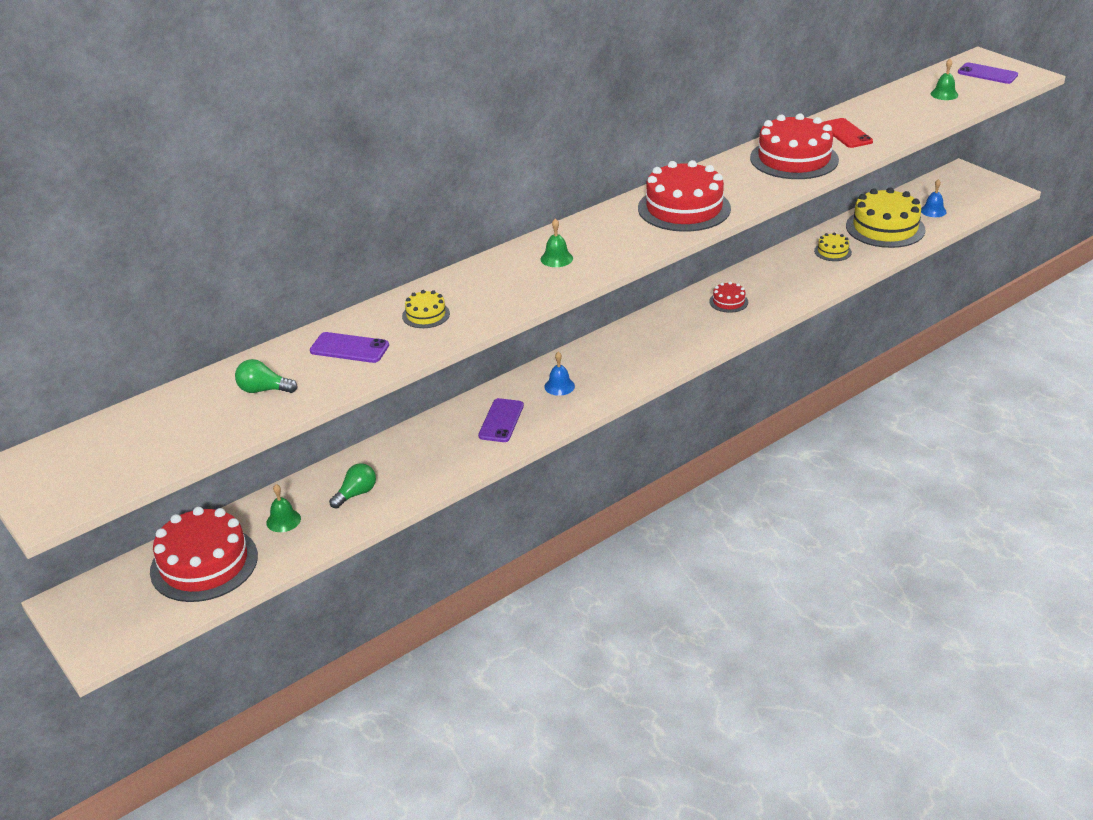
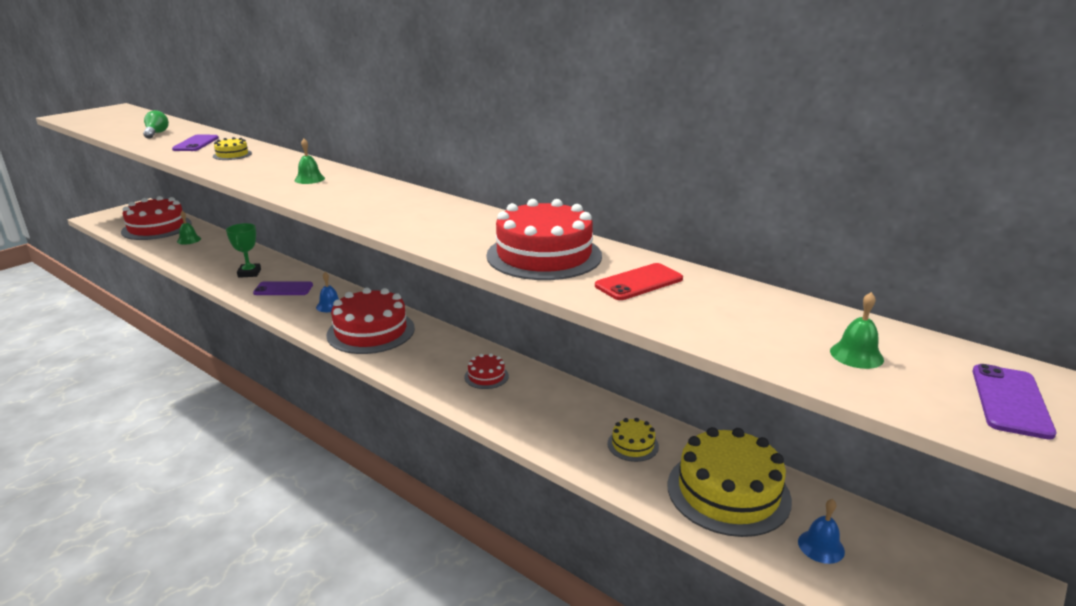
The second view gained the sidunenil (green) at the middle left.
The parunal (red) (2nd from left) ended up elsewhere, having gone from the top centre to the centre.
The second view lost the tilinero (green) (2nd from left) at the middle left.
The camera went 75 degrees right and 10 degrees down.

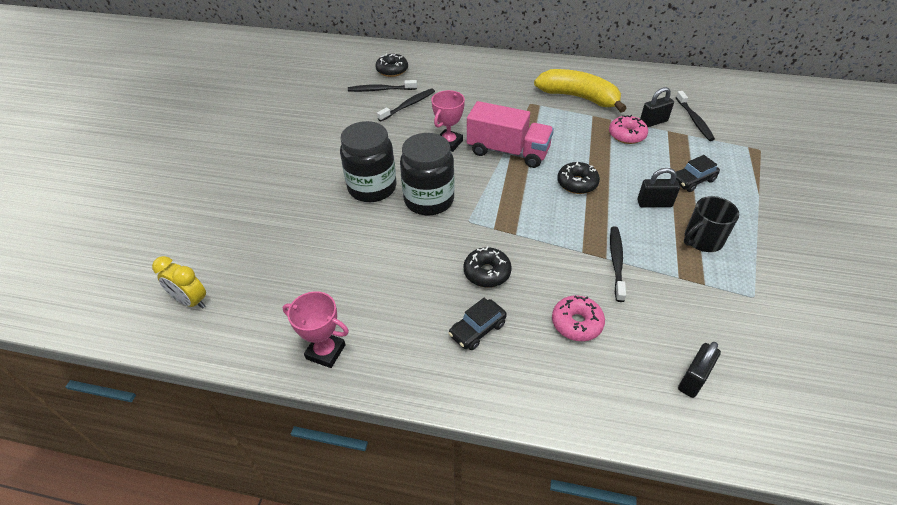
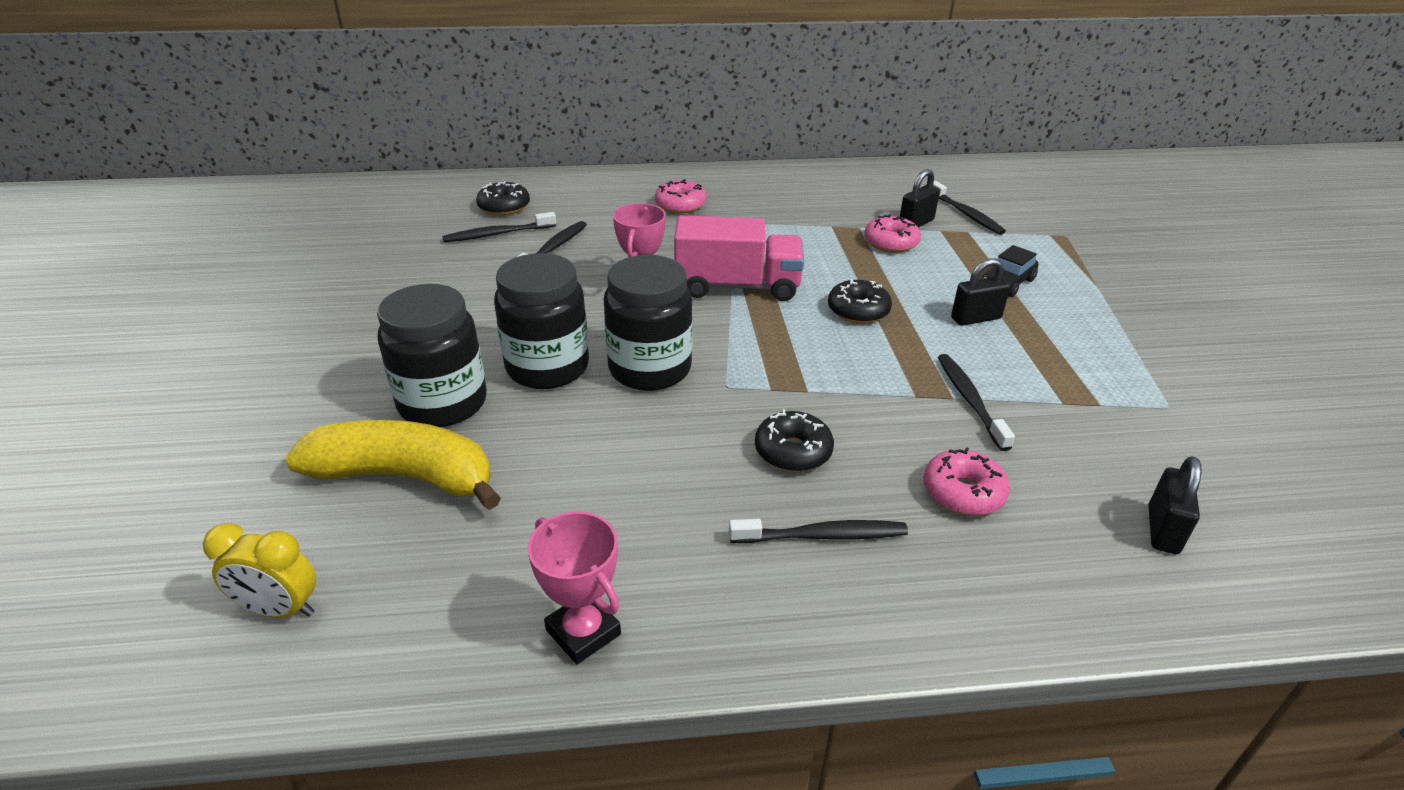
The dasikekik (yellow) ended up elsewhere, having gone from the top centre to the middle left.
The second view gained the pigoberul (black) (1st from left) at the middle left.
The sidunenil (pink) (1st from left) at the centre ended up facing another way, 45 degrees clockwise from before.
The second view gained the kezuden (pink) (1st from left) at the top centre.
Where the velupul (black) (1st from left) stood at the centre, the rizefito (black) (3rd from left) came to stand at the bottom centre.
The second view lost the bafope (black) at the middle right.
The camera went 20 degrees left and 10 degrees down.

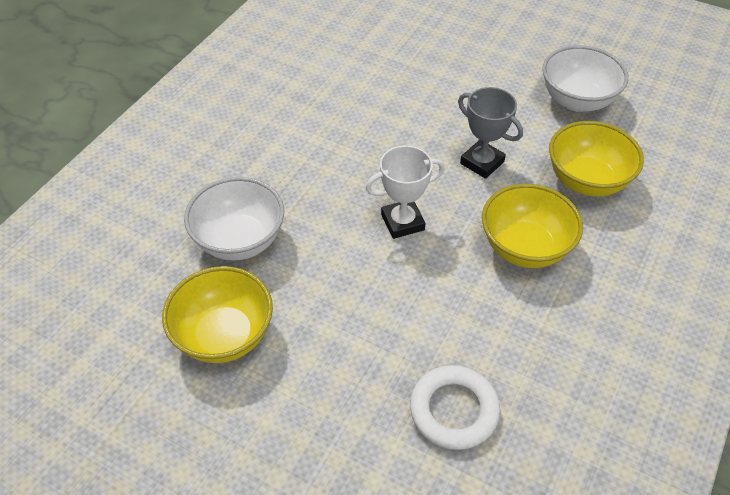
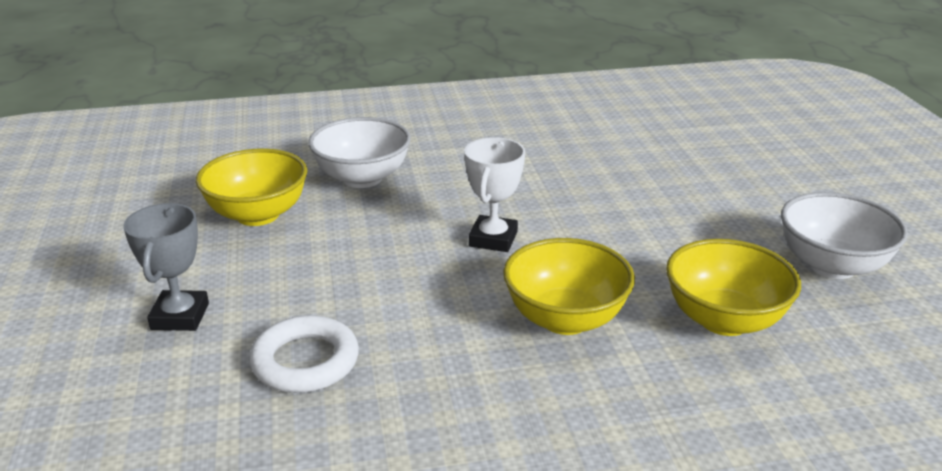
The sidunenil (grey) ended up elsewhere, having gone from the top right to the middle left.
The sidunenil (white) at the centre ended up facing another way, 75 degrees clockwise from before.
The camera went 50 degrees right and 20 degrees down.

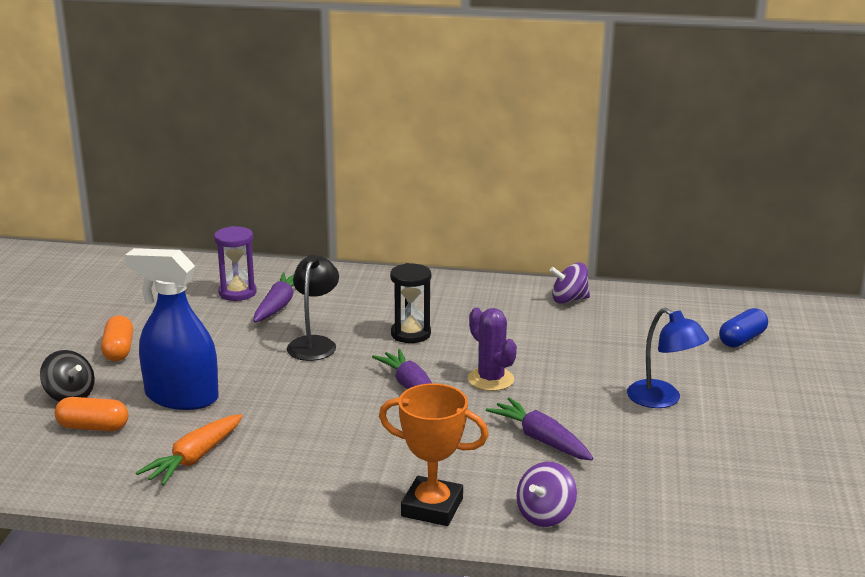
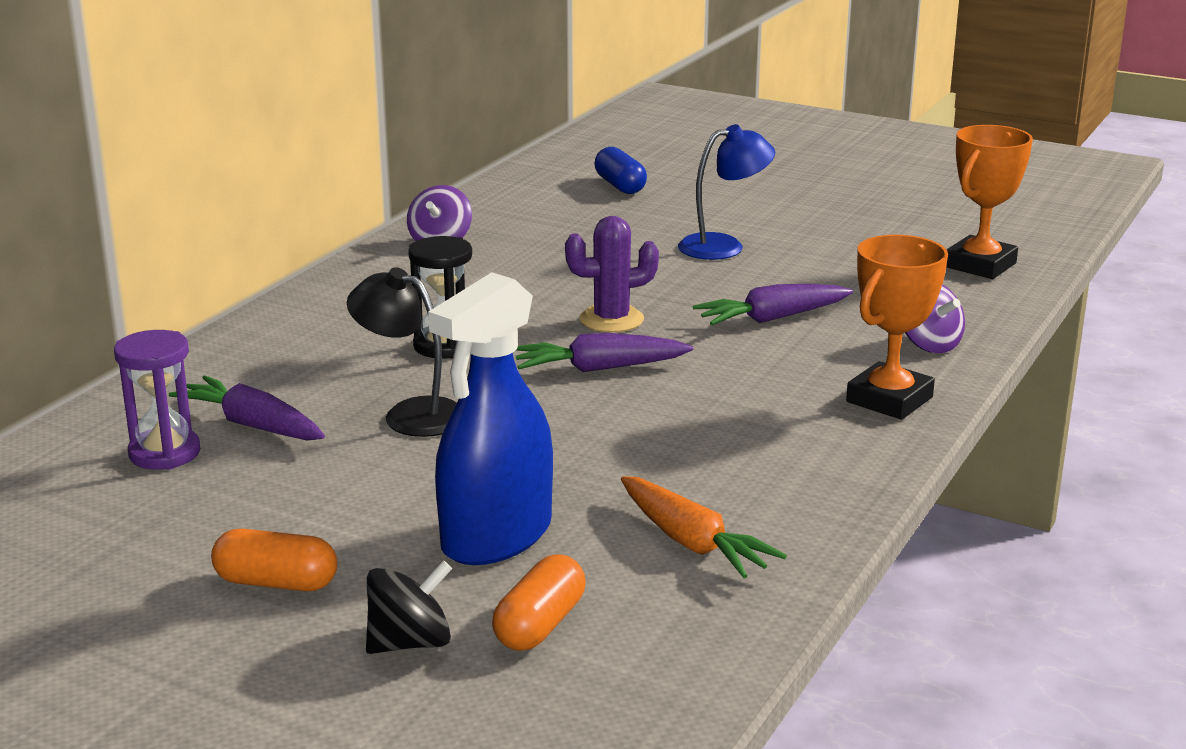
The second view gained the sidunenil (orange) (2nd from left) at the top right.
The camera went 70 degrees left and 0 degrees up.

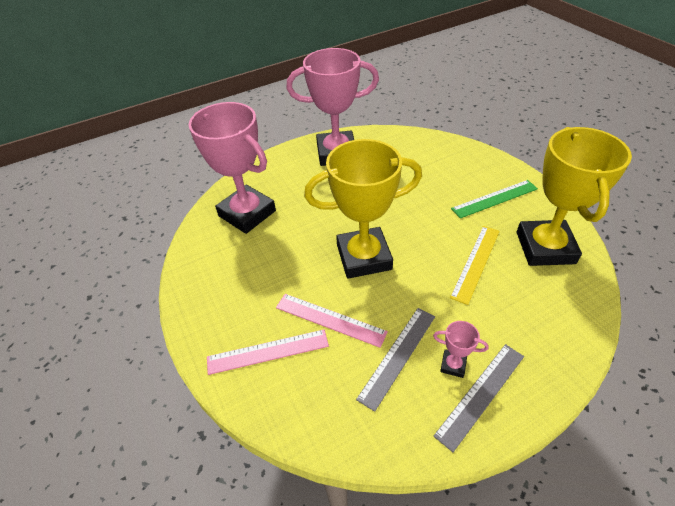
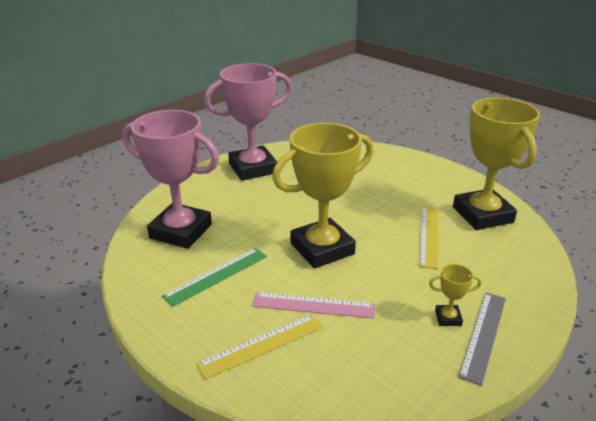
The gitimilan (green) ended up elsewhere, having gone from the middle right to the centre.
What was the gitimilan (pink) (1st from left) at the bottom centre turned into the gitimilan (yellow) (1st from left) at the bottom centre.
What was the sidunenil (pink) (3rd from left) at the bottom right turned into the sidunenil (yellow) (2nd from left) at the bottom right.
The second view lost the gitimilan (grey) (1st from left) at the bottom centre.
The camera went 20 degrees left and 15 degrees down.

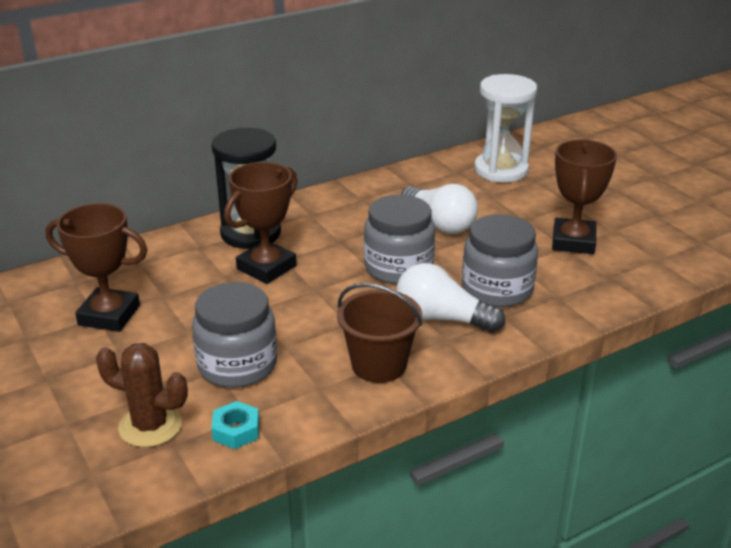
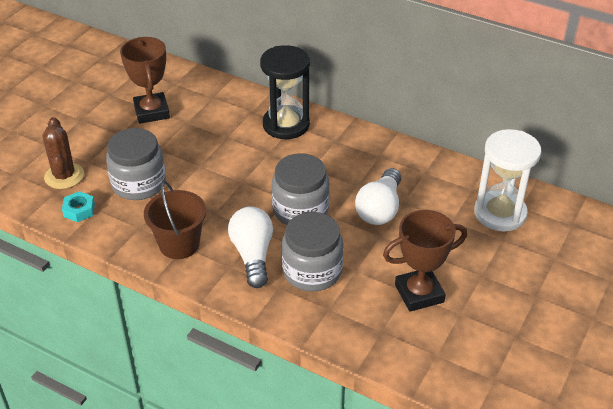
The second view lost the sidunenil (brown) (2nd from left) at the centre.
The camera went 60 degrees right and 10 degrees up.

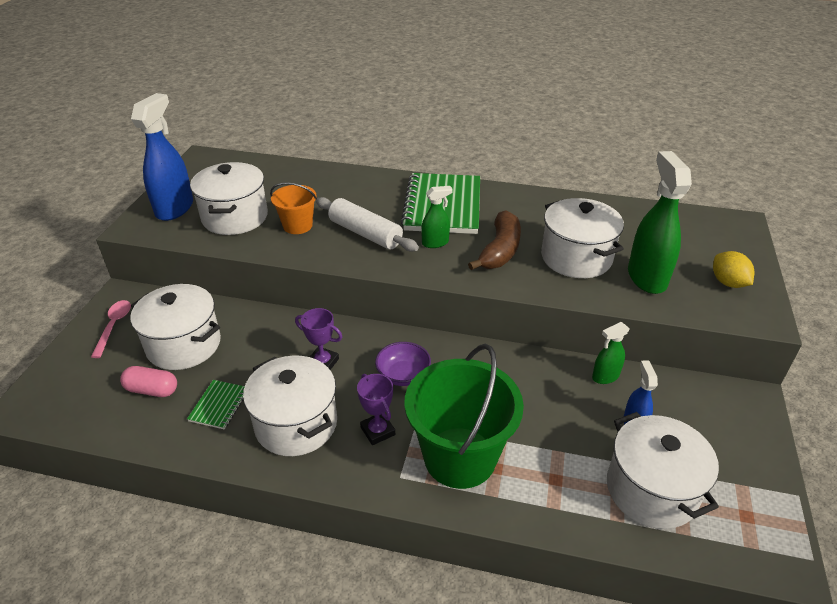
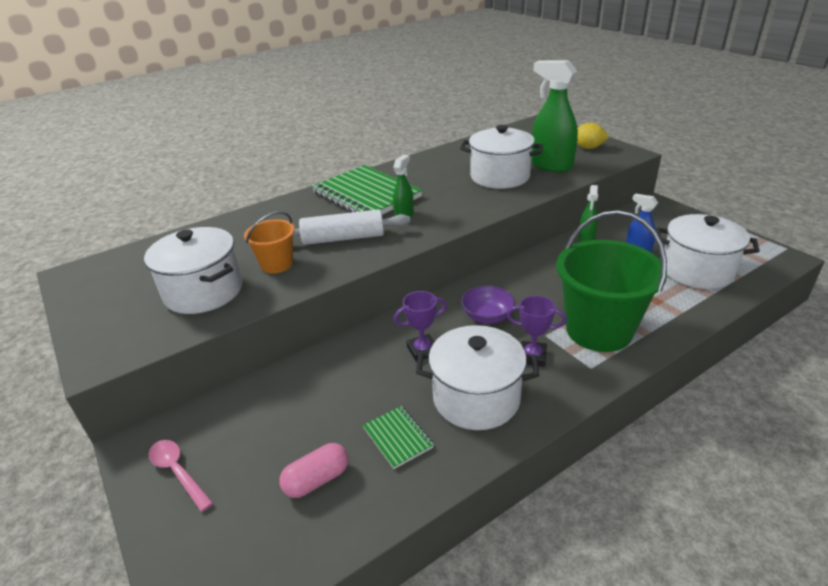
The second view lost the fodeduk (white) (1st from left) at the middle left.
The second view lost the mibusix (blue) (1st from left) at the top left.
The second view lost the dasikekik (brown) at the centre.
The camera went 45 degrees left and 5 degrees down.

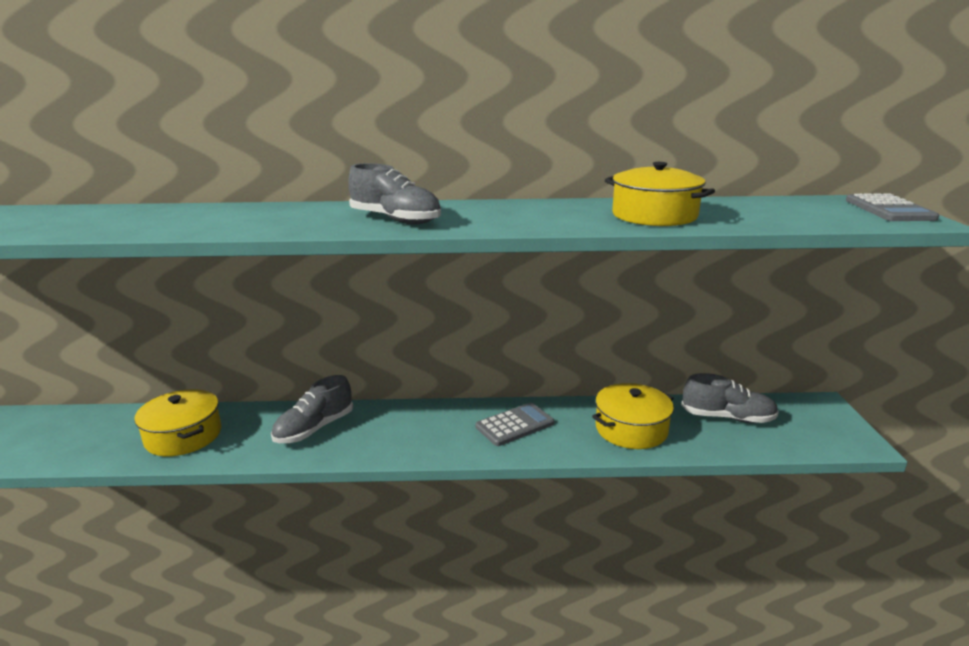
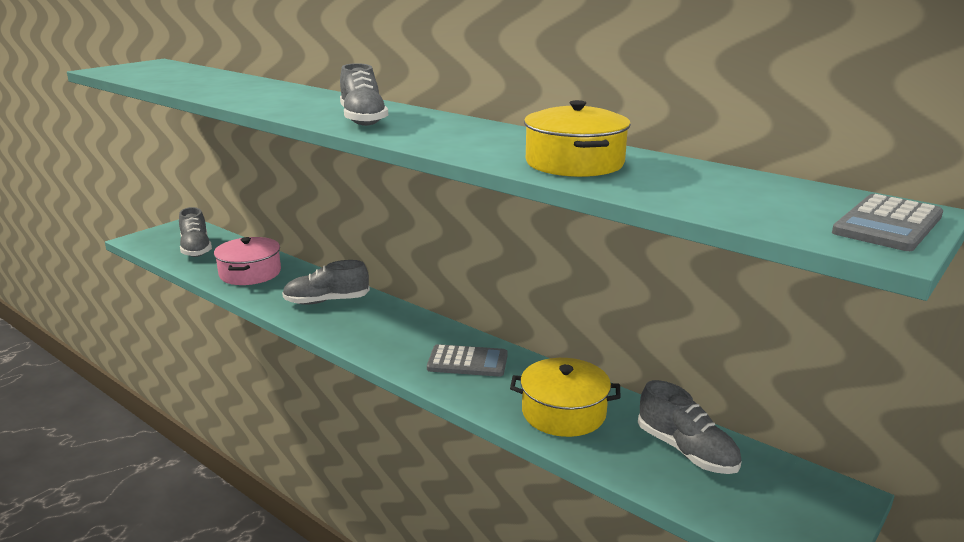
The second view gained the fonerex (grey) (1st from left) at the middle left.
What was the fodeduk (yellow) (1st from left) at the middle left turned into the fodeduk (pink) at the middle left.
The camera went 40 degrees right and 0 degrees up.

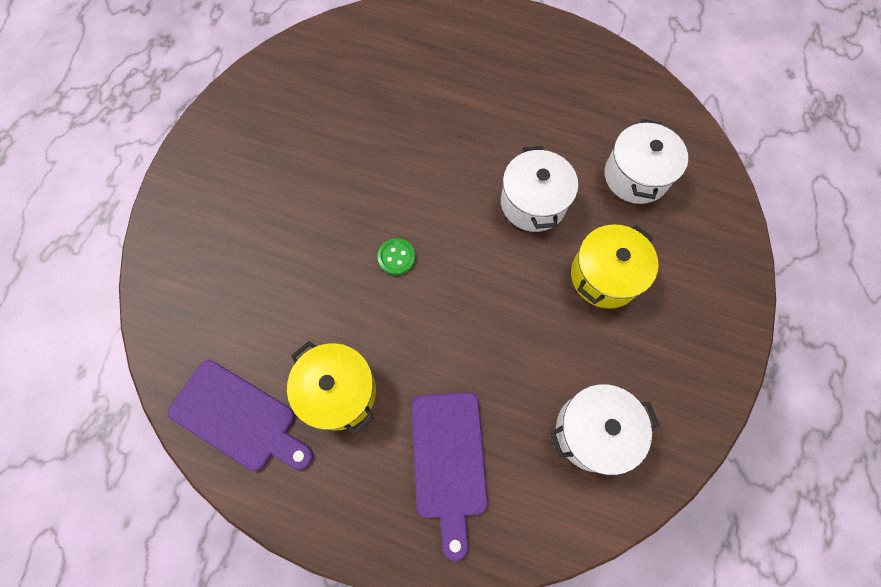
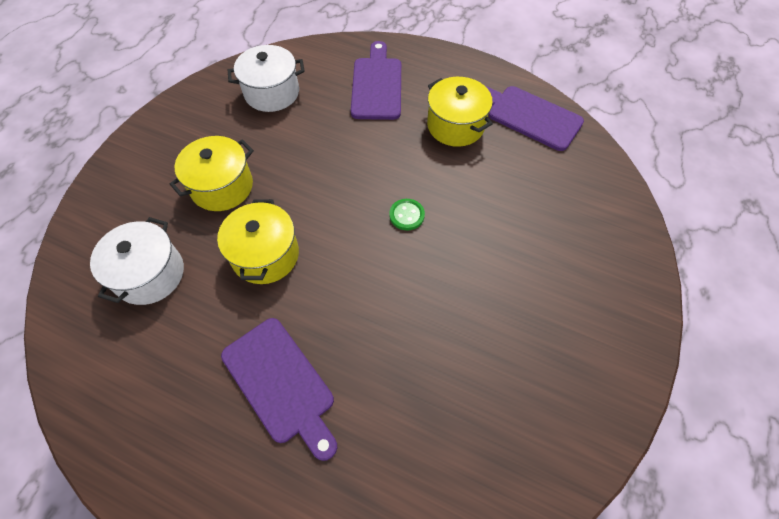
What was the fodeduk (white) (1st from left) at the top centre turned into the fodeduk (yellow) (2nd from left) at the middle left.
The second view gained the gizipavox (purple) (1st from left) at the bottom centre.
The camera went 175 degrees left and 10 degrees down.

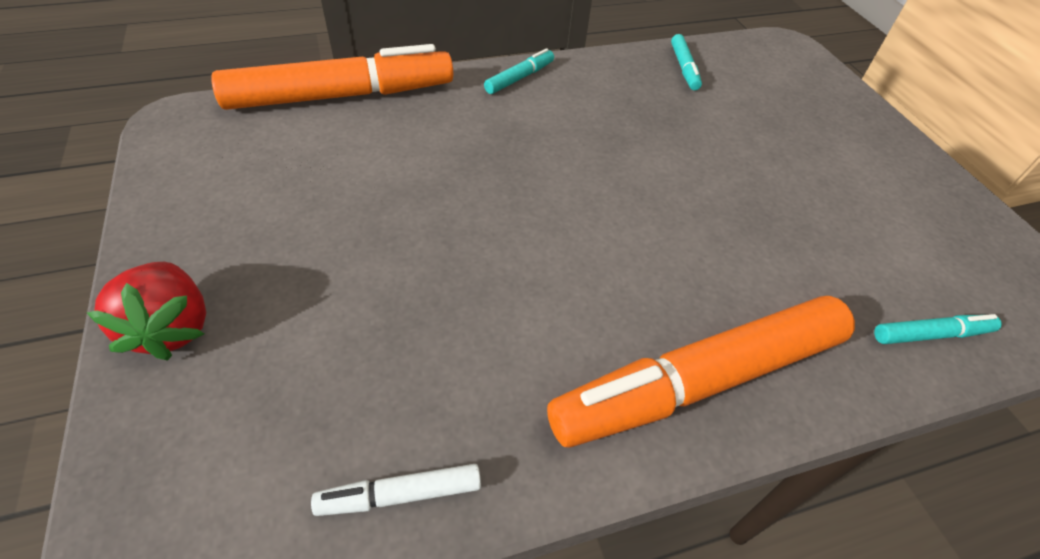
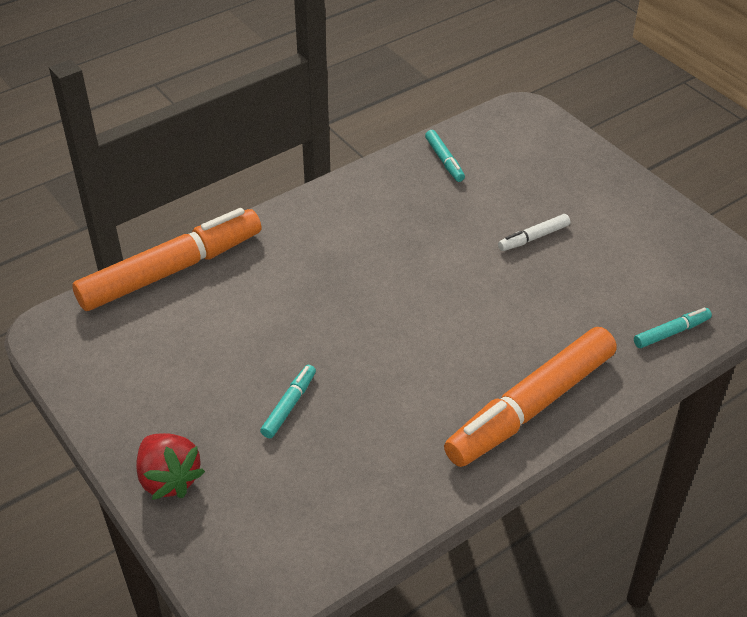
The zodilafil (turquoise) (1st from left) ended up elsewhere, having gone from the top centre to the centre.
The zodilafil (white) ended up elsewhere, having gone from the bottom centre to the middle right.
The camera went 15 degrees left and 5 degrees down.

